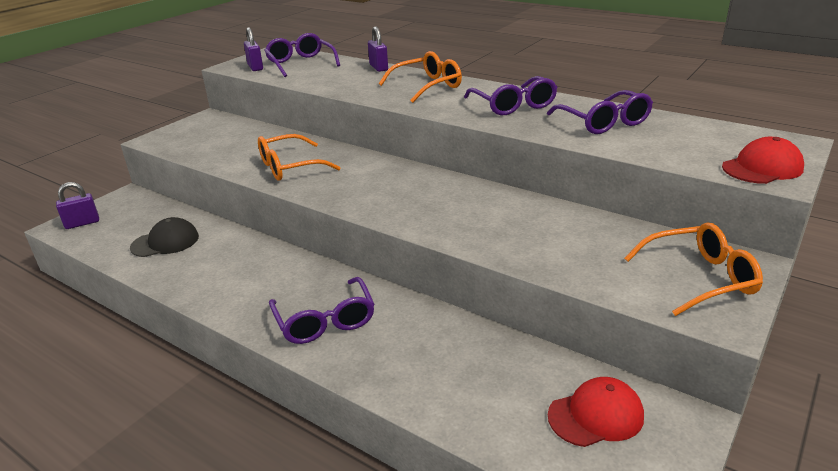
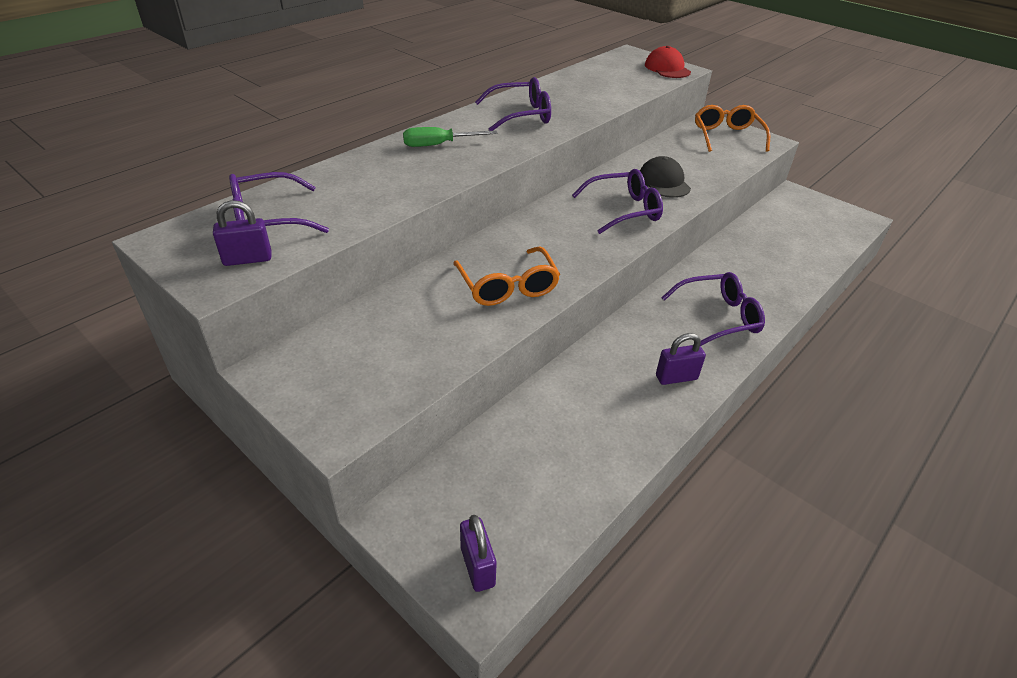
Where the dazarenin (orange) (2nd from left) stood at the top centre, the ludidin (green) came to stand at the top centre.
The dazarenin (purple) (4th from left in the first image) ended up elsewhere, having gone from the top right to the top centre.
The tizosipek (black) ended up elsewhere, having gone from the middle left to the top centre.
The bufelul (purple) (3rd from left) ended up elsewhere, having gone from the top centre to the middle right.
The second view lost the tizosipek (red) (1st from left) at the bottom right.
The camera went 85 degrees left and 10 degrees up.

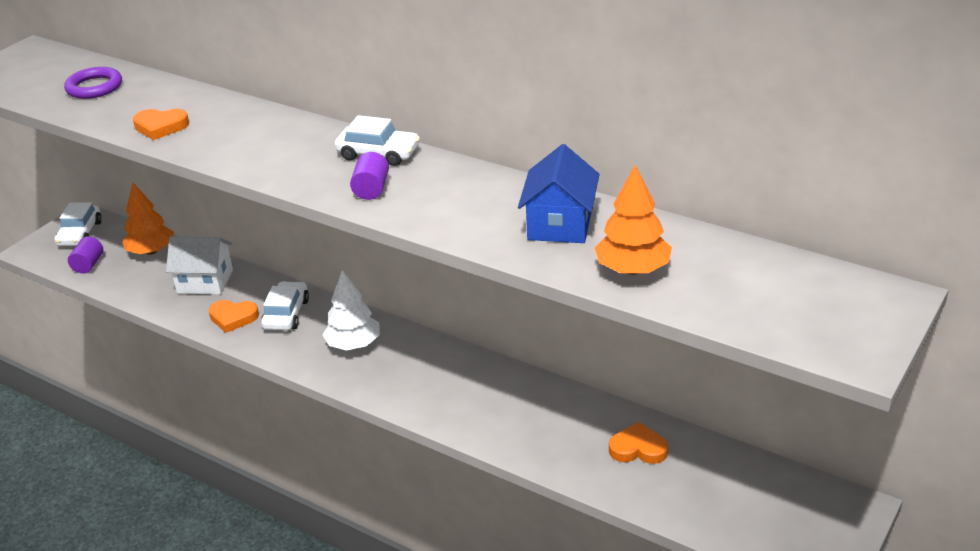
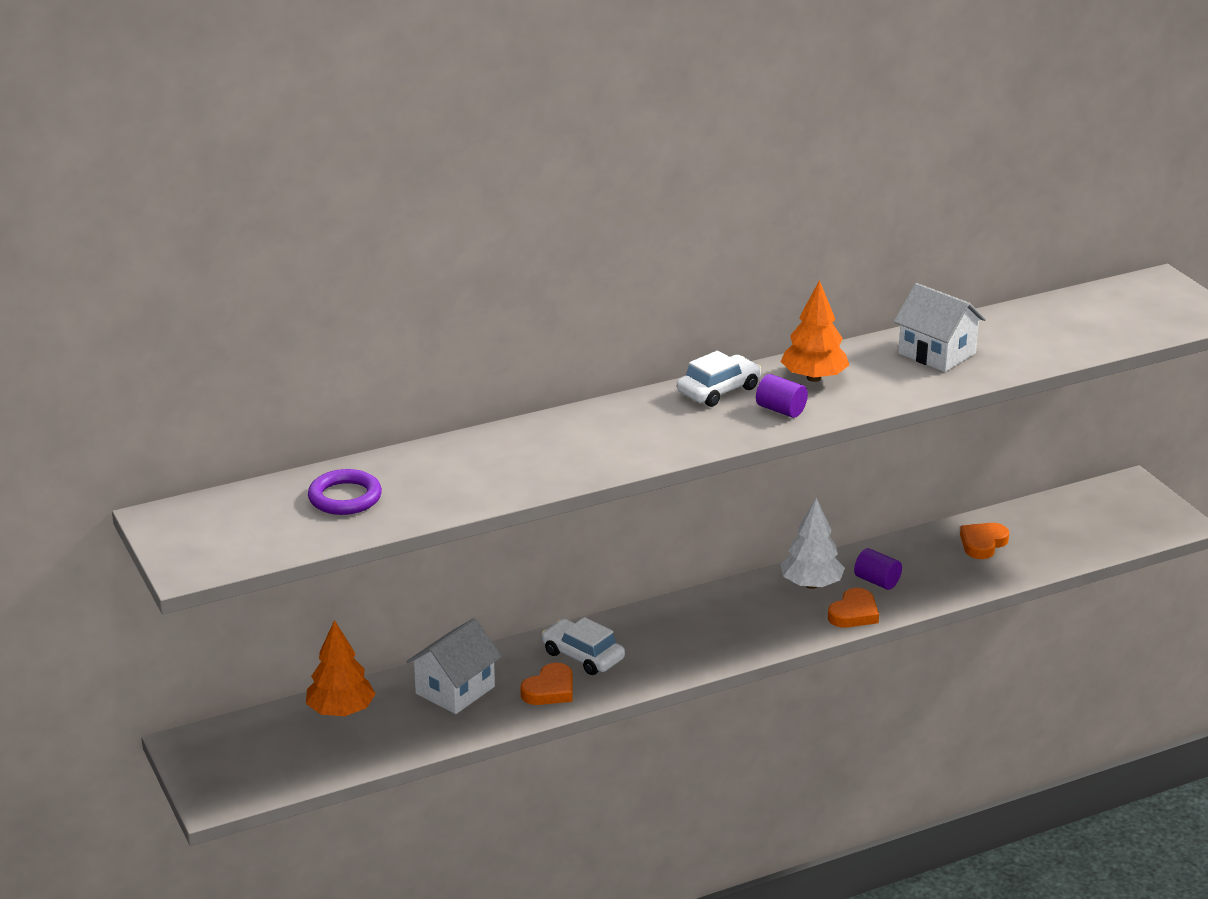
The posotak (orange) (2nd from left) ended up elsewhere, having gone from the centre to the middle right.
The posotak (white) ended up elsewhere, having gone from the centre to the middle right.
The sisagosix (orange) (1st from left in the first image) ended up elsewhere, having gone from the top left to the bottom right.
The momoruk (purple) (1st from left in the first image) ended up elsewhere, having gone from the middle left to the middle right.
What was the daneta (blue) at the centre turned into the daneta (white) (2nd from left) at the middle right.
The second view lost the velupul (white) (1st from left) at the middle left.
The camera went 60 degrees left and 5 degrees down.

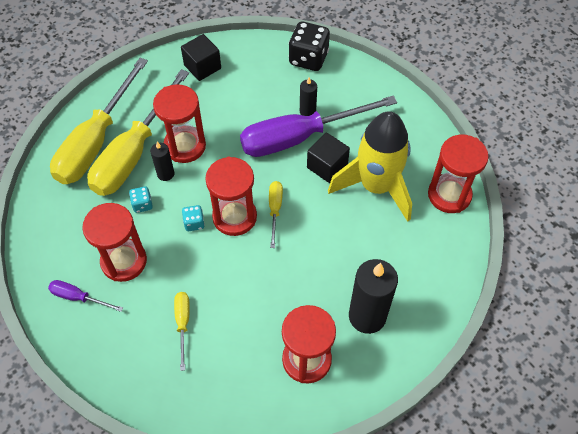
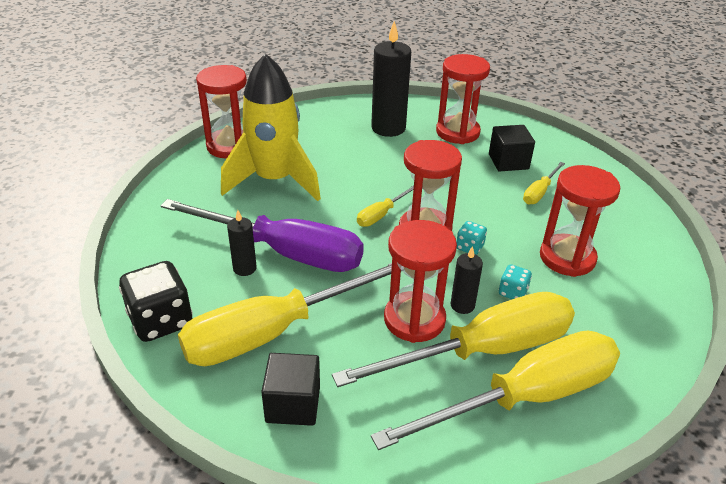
The second view gained the ludidin (yellow) (1st from left) at the centre.
The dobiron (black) (2nd from left) ended up elsewhere, having gone from the centre to the top right.
The second view lost the ludidin (purple) (1st from left) at the bottom left.
The camera went 140 degrees left and 20 degrees down.

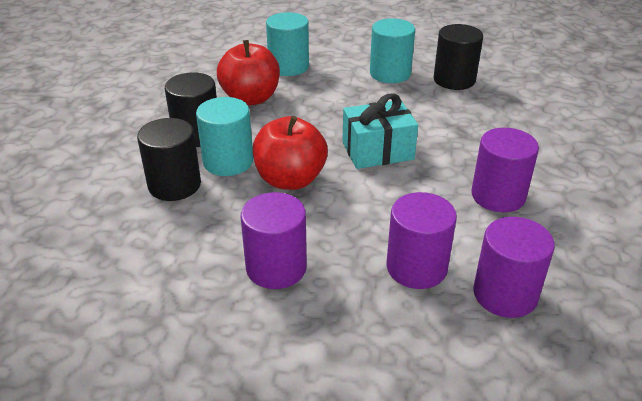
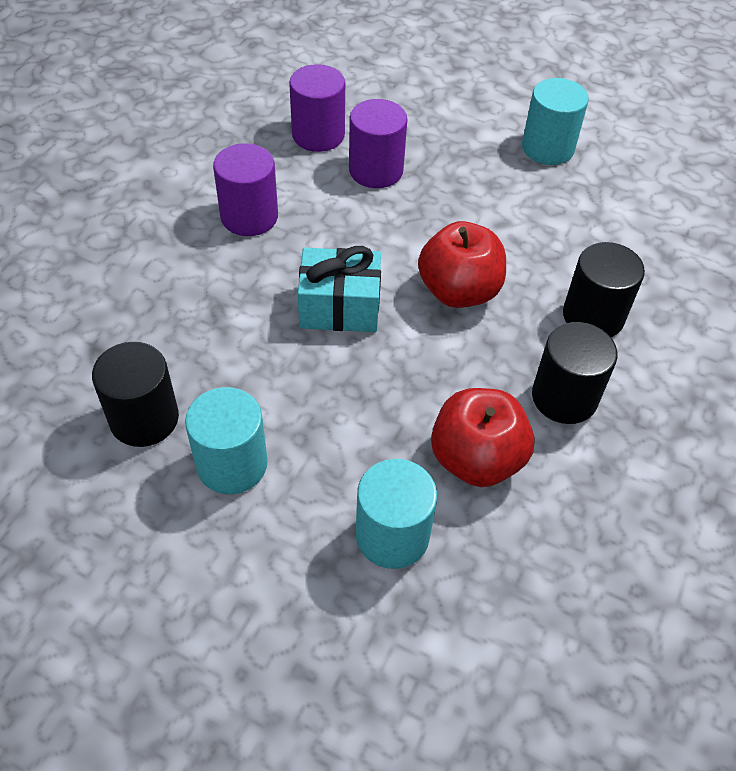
The momoruk (turquoise) (1st from left in the first image) ended up elsewhere, having gone from the centre to the top right.
The second view lost the momoruk (purple) (1st from left) at the centre.
The camera went 165 degrees left and 15 degrees up.

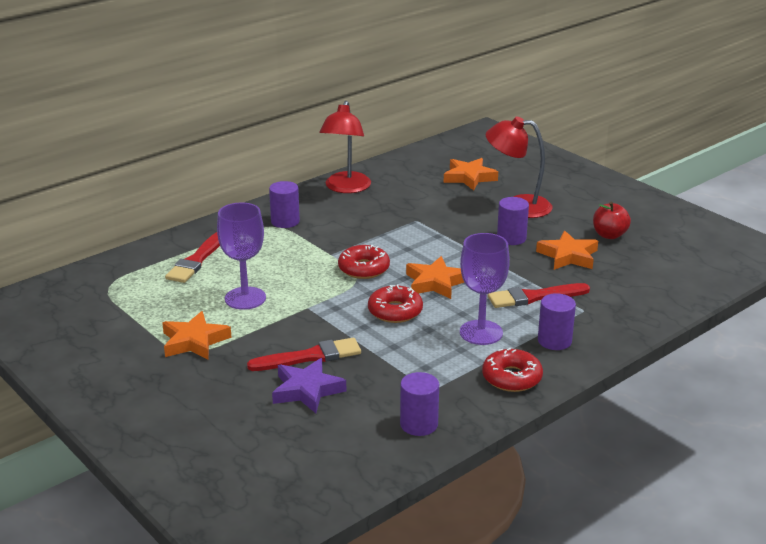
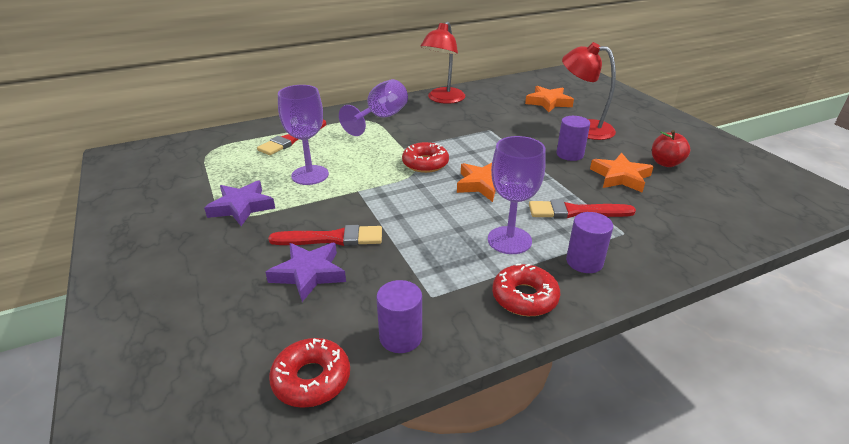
What was the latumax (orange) (1st from left) at the middle left turned into the latumax (purple) (1st from left) at the middle left.
The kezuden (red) (2nd from left in the first image) ended up elsewhere, having gone from the centre to the bottom centre.
Where the momoruk (purple) (1st from left) stood at the centre, the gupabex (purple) (2nd from left) came to stand at the top centre.
The camera went 15 degrees right and 5 degrees up.

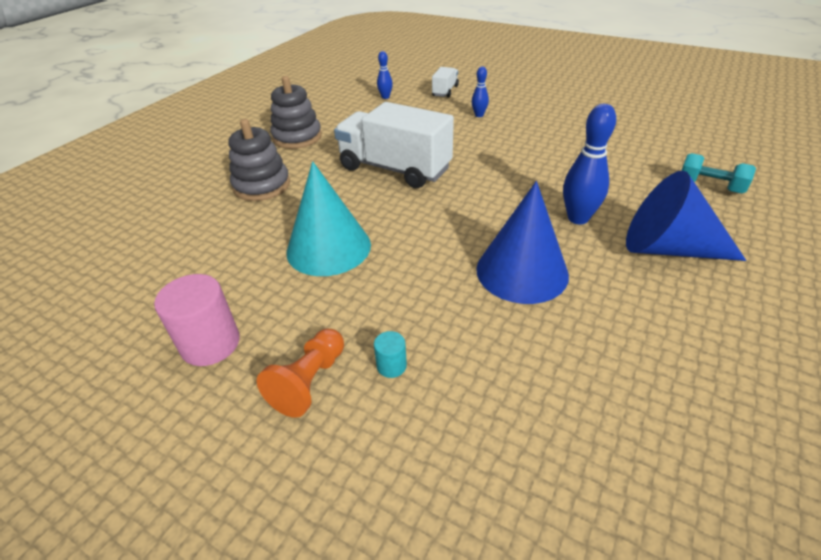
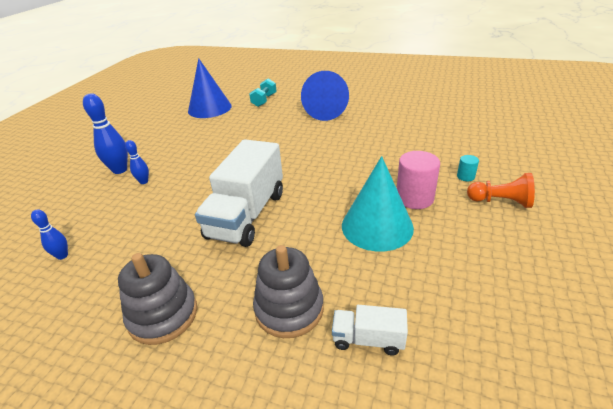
The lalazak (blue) (3rd from left in the first image) ended up elsewhere, having gone from the top right to the top left.
The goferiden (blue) (1st from left) ended up elsewhere, having gone from the centre to the top centre.
The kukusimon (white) (2nd from left) ended up elsewhere, having gone from the top centre to the bottom centre.
The momoruk (pink) ended up elsewhere, having gone from the middle left to the middle right.
The camera went 100 degrees left and 5 degrees down.

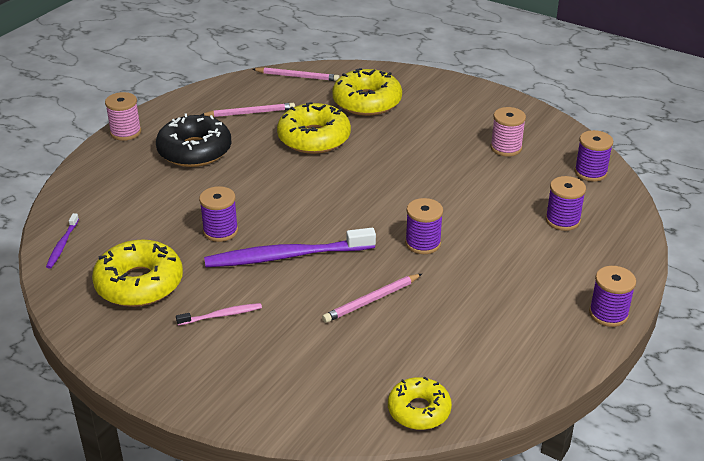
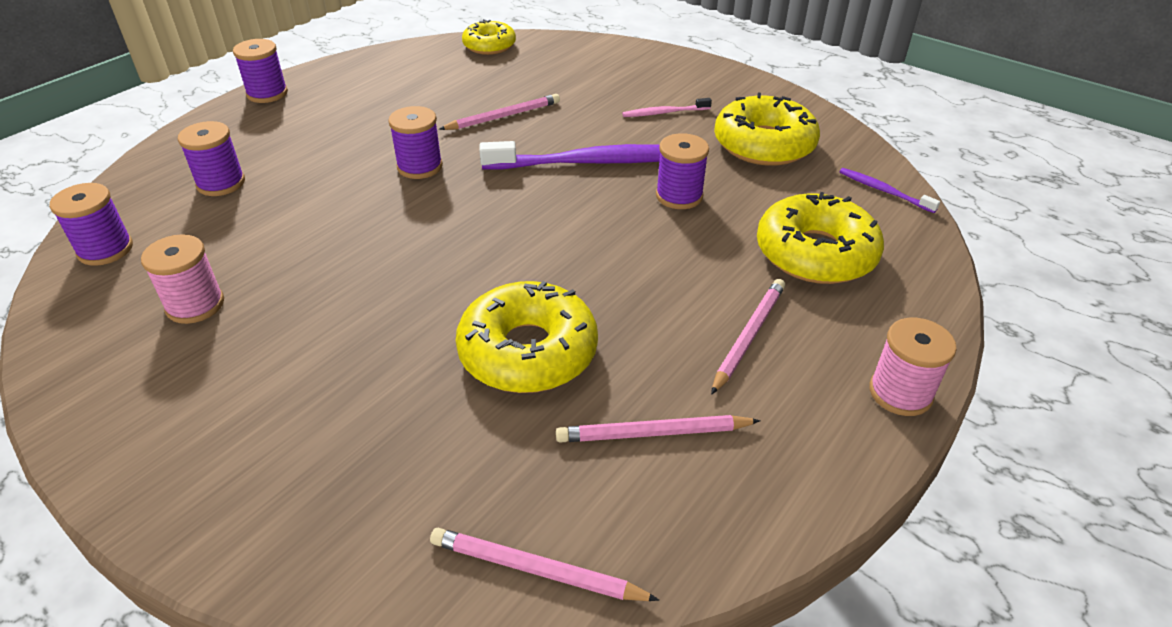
Where the kezuden (black) stood at the top left, the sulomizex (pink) (4th from left) came to stand at the centre.
The kezuden (yellow) (3rd from left in the first image) ended up elsewhere, having gone from the top centre to the middle right.
The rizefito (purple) (1st from left in the first image) at the middle left ended up facing another way, 60 degrees counterclockwise from before.
The camera went 175 degrees left and 5 degrees up.

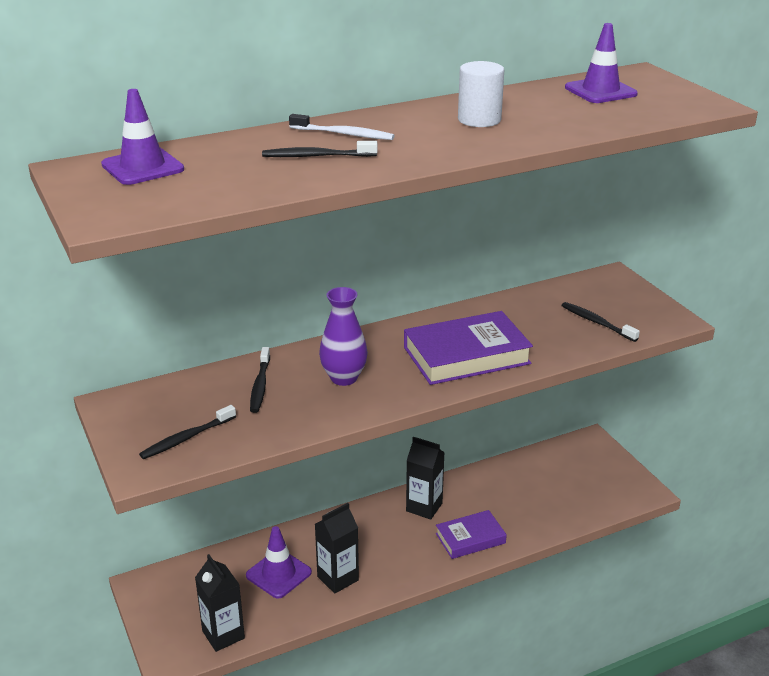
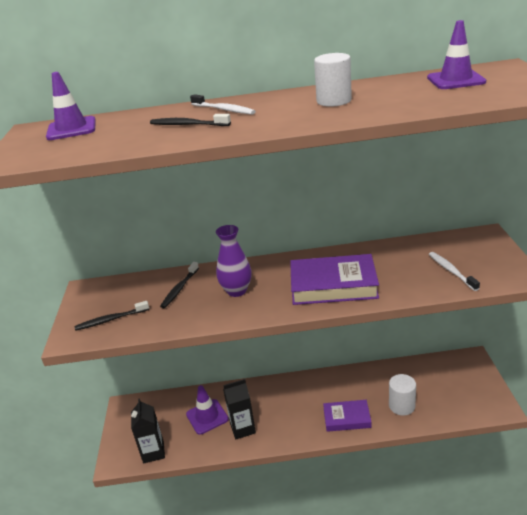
The second view gained the momoruk (white) (2nd from left) at the bottom right.
What was the rizefito (black) (4th from left) at the middle right turned into the rizefito (white) (2nd from left) at the middle right.
The second view lost the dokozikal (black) (3rd from left) at the bottom centre.
The camera went 25 degrees right and 0 degrees up.

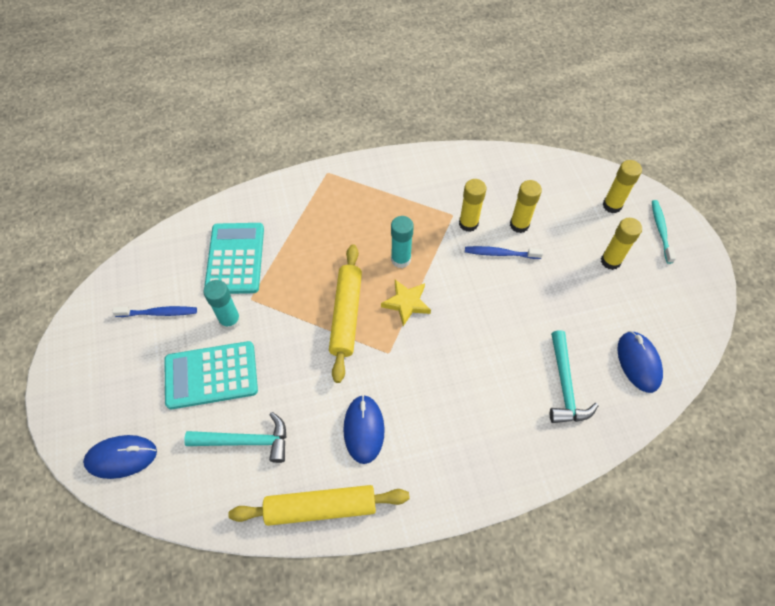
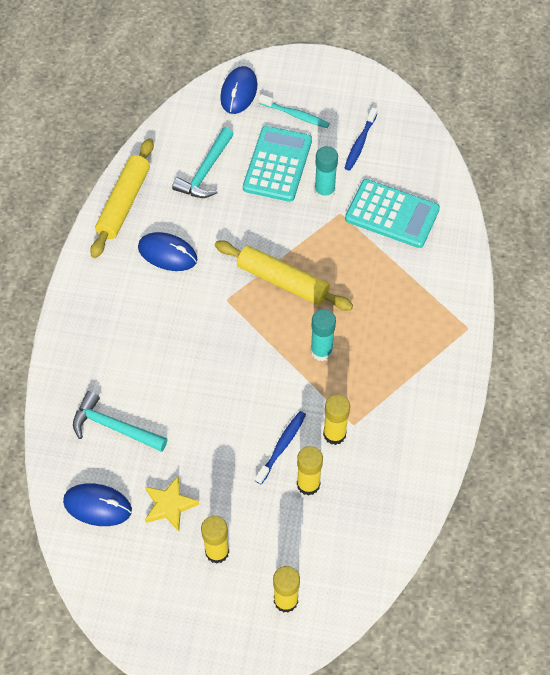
The latumax (yellow) ended up elsewhere, having gone from the centre to the bottom left.
The rizefito (turquoise) ended up elsewhere, having gone from the middle right to the top centre.
The camera went 115 degrees right and 0 degrees up.

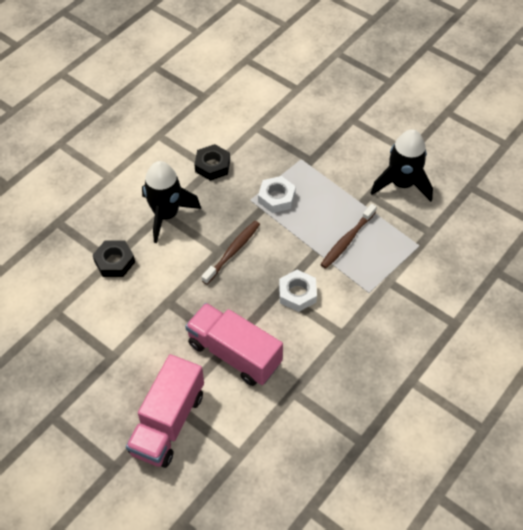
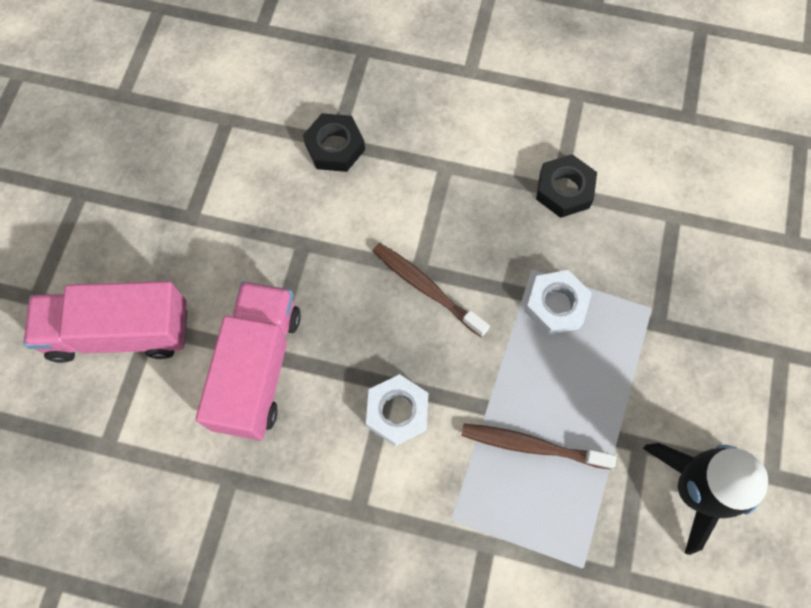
The rizefito (brown) (1st from left) at the centre ended up facing another way, 150 degrees counterclockwise from before.
The second view lost the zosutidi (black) (1st from left) at the middle left.
The camera went 65 degrees right and 15 degrees up.

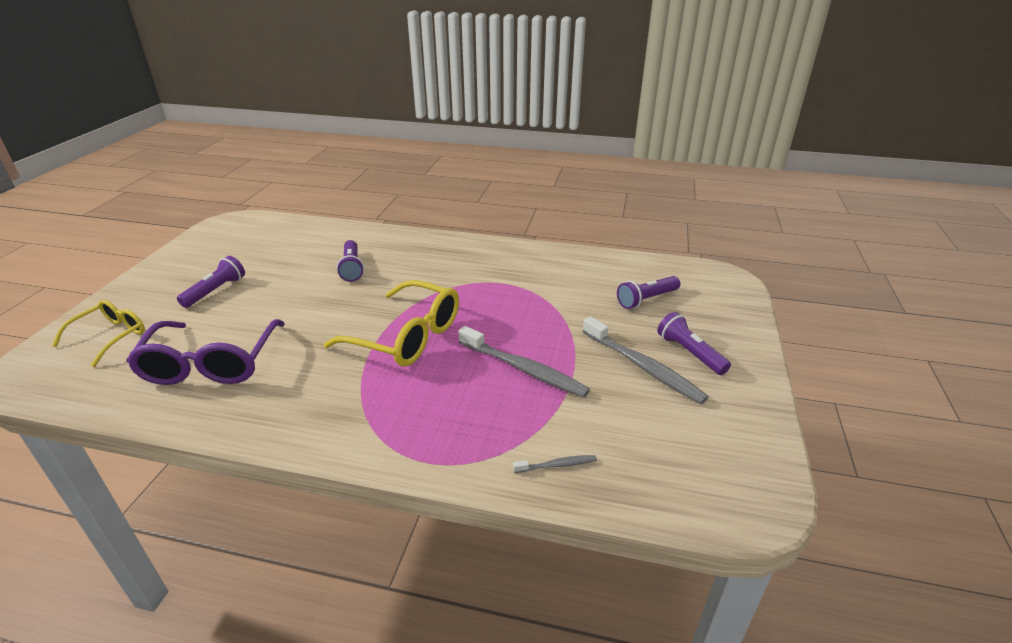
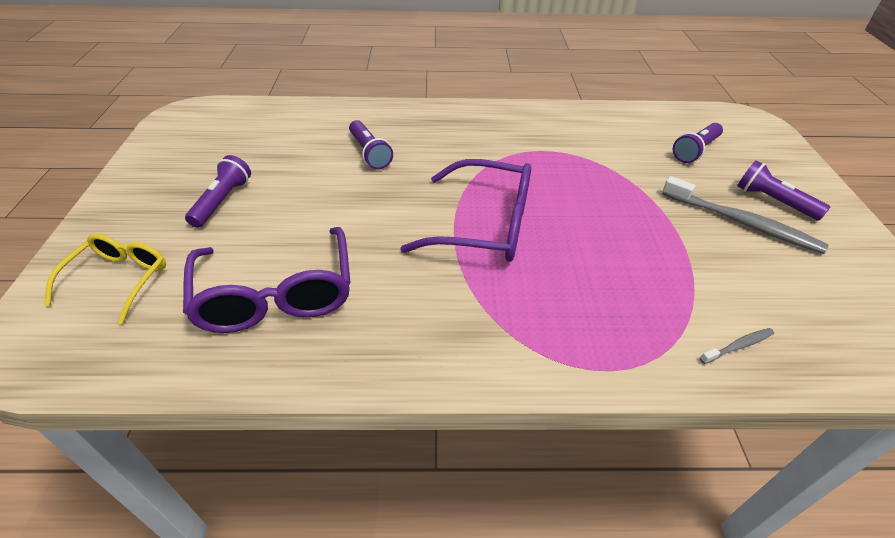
What was the dazarenin (yellow) (2nd from left) at the centre turned into the dazarenin (purple) (2nd from left) at the centre.
The second view lost the rizefito (grey) (1st from left) at the centre.
The camera went 15 degrees left and 10 degrees up.

